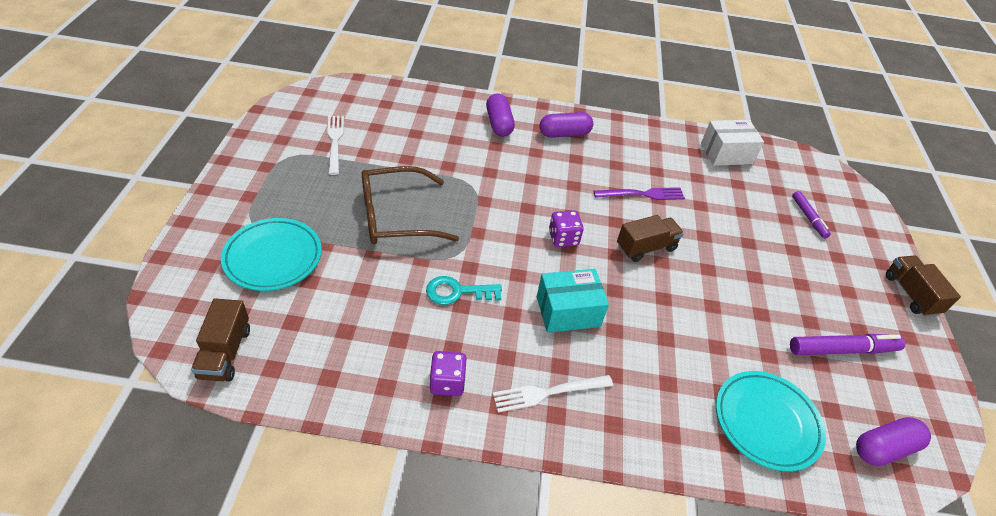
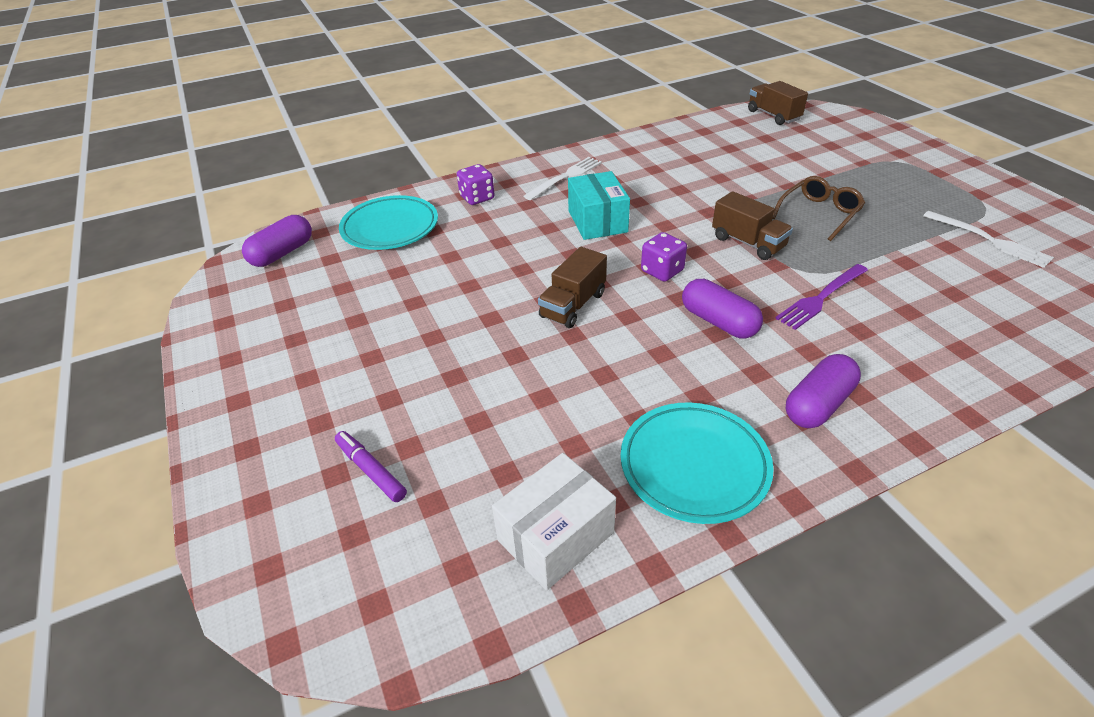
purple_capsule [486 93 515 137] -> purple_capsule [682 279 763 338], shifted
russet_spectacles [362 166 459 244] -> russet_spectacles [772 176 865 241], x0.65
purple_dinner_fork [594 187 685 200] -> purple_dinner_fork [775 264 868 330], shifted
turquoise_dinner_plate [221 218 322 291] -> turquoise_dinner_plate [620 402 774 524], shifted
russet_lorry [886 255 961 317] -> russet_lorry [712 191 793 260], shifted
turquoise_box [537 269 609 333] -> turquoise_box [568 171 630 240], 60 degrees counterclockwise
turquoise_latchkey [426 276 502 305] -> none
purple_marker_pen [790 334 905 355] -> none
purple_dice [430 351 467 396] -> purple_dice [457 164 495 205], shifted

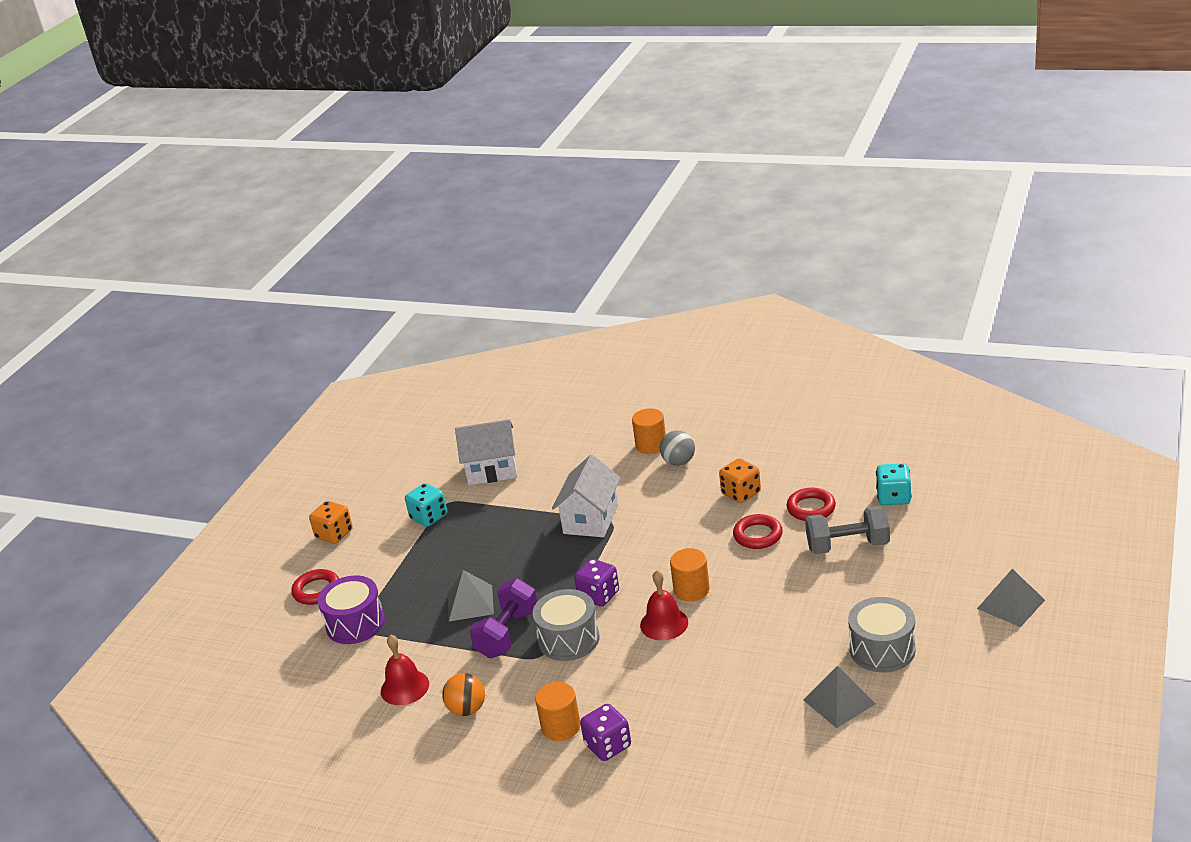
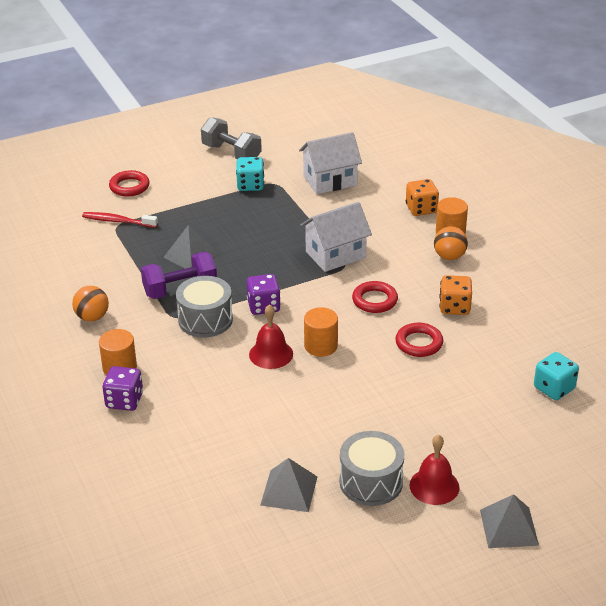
white_toy_house [455 419 517 485] -> white_toy_house [299 132 362 194], 60 degrees counterclockwise
grey_sphere [660 430 695 466] -> orange-coloured_sphere [434 226 468 260]
crimson_hoop [787 488 836 521] -> crimson_hoop [352 281 398 313], shifted
orange-coloured_dice [309 501 353 544] -> orange-coloured_dice [406 179 439 216], shifted
grey_free_weight [805 506 890 554] -> grey_free_weight [201 117 262 159], shifted
purple_toy_drum [318 575 385 644] -> crimson_toothbrush [82 212 158 228]
crimson_school_bell [381 635 429 705] -> crimson_school_bell [410 435 460 505], shifted

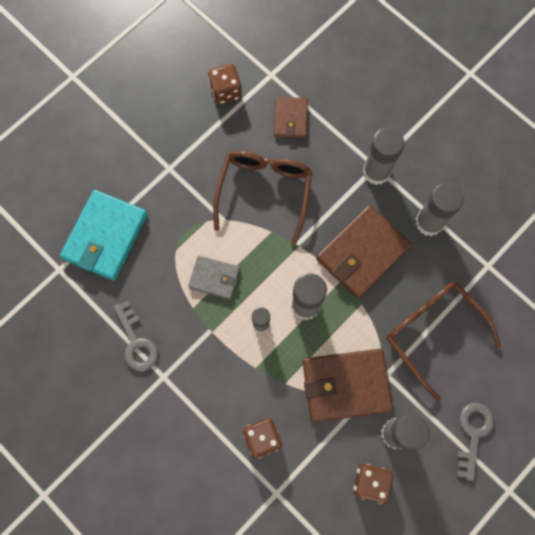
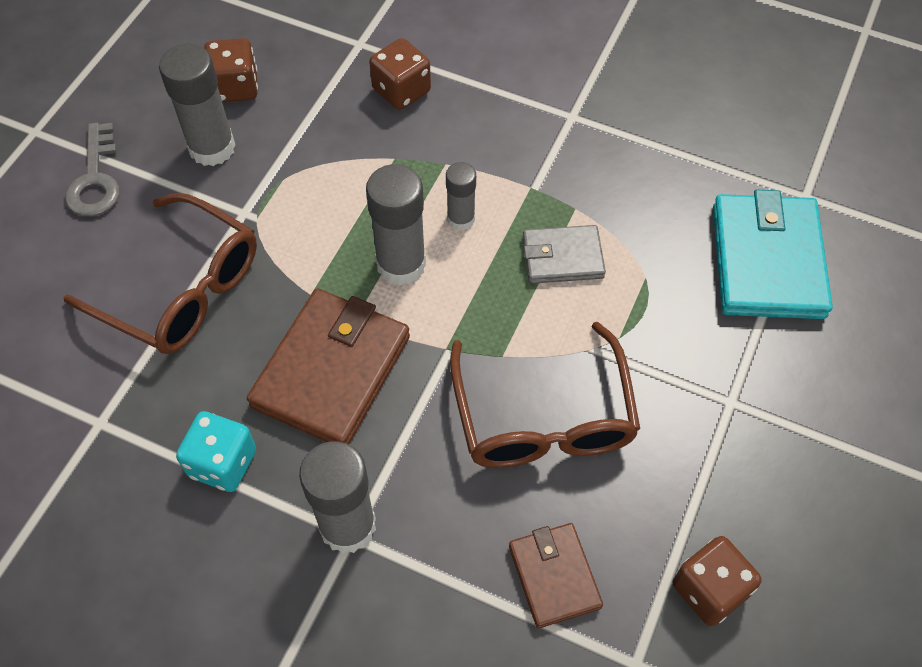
grey_glue_stick [415 183 464 236] -> turquoise_dice [176 411 256 492]
grey_latchkey [113 301 158 371] -> none
russet_wallet [303 349 393 422] -> none

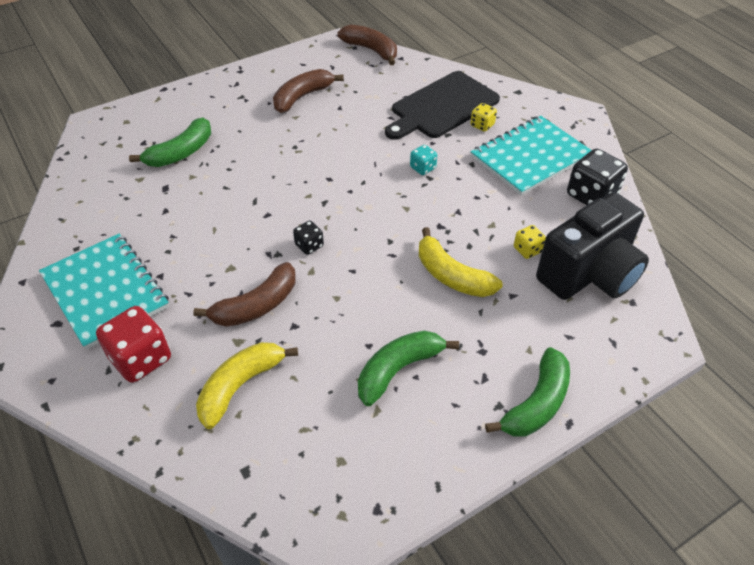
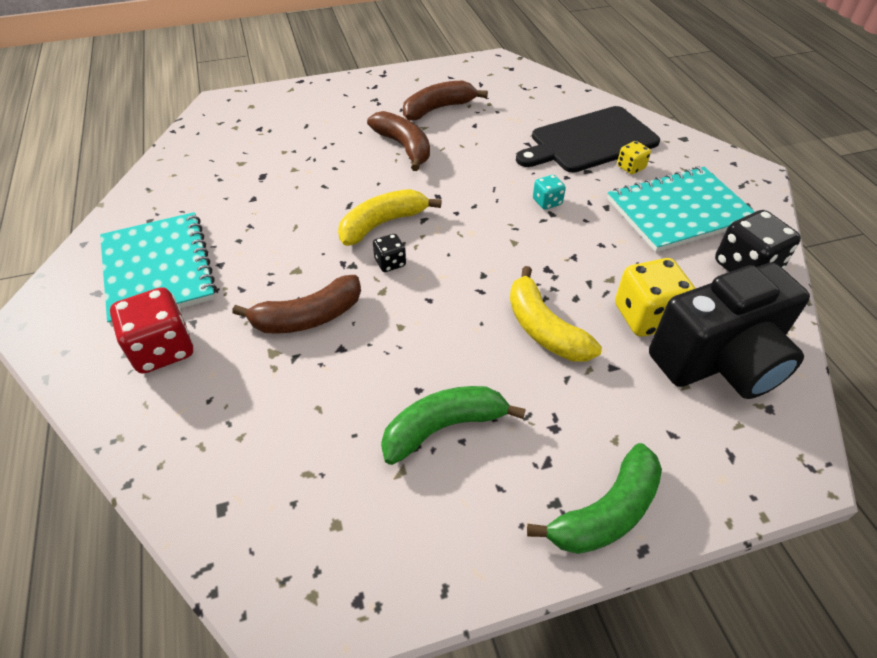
russet_banana_fruit [337 25 397 65] -> russet_banana_fruit [367 111 430 171], shifted
green_banana_fruit [129 118 211 167] -> none
yellow_dice [514 225 546 259] -> yellow_dice [615 258 696 337], x1.91
yellow_banana_fruit [196 342 298 429] -> yellow_banana_fruit [338 189 441 246], shifted

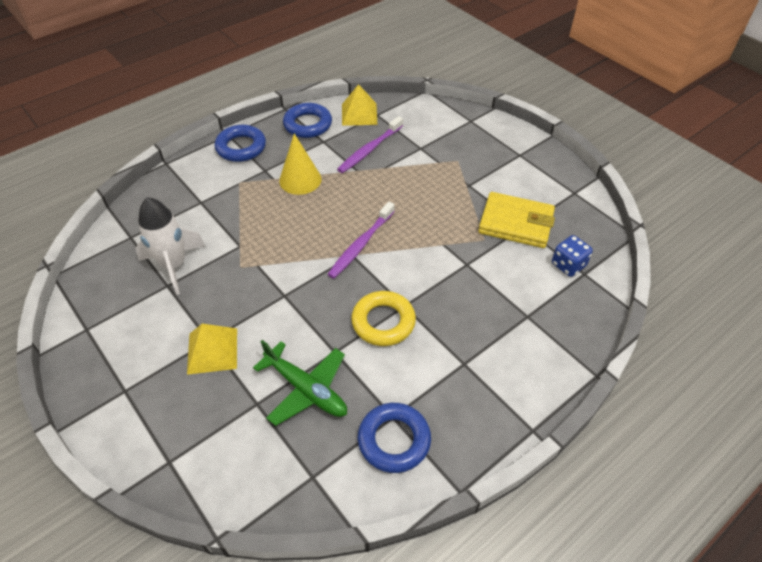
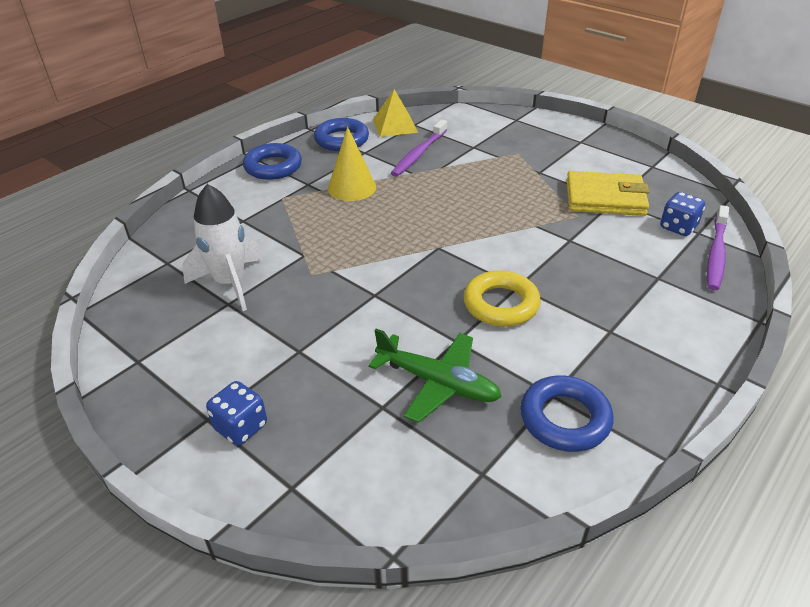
purple_toothbrush [327 202 395 279] -> purple_toothbrush [707 205 729 290], shifted
yellow_solid_pyramid [187 324 237 375] -> none
none -> blue_dice [206 381 267 446]

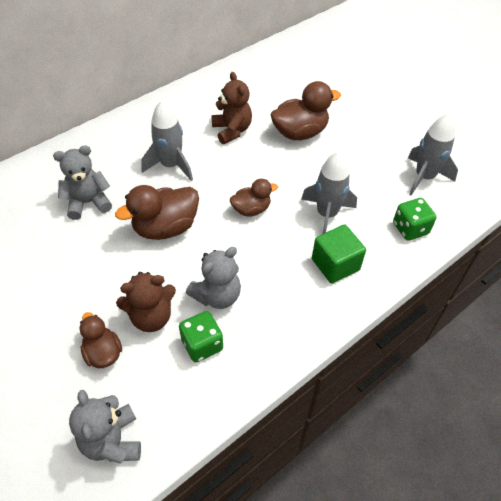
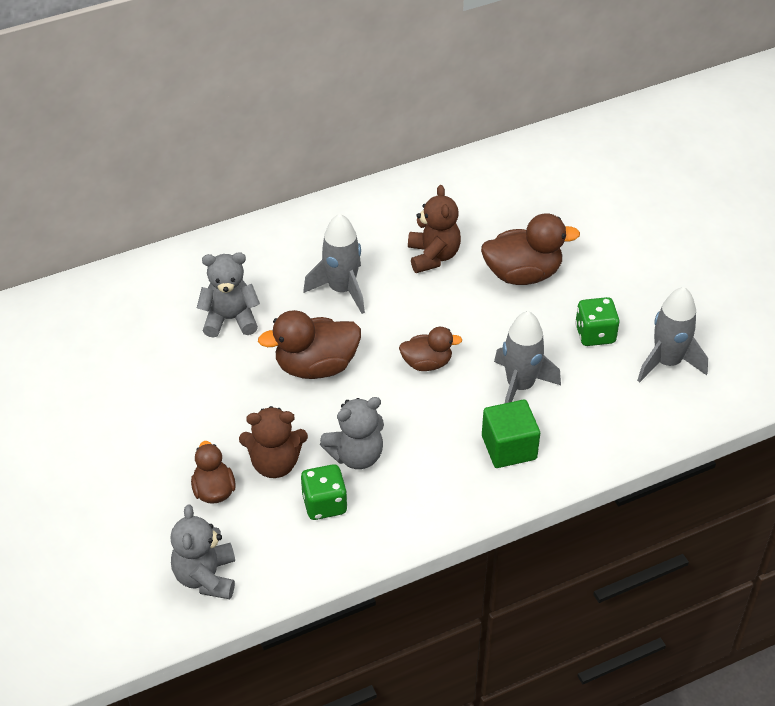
green_dice [393 198 437 241] -> green_dice [575 297 619 346], shifted

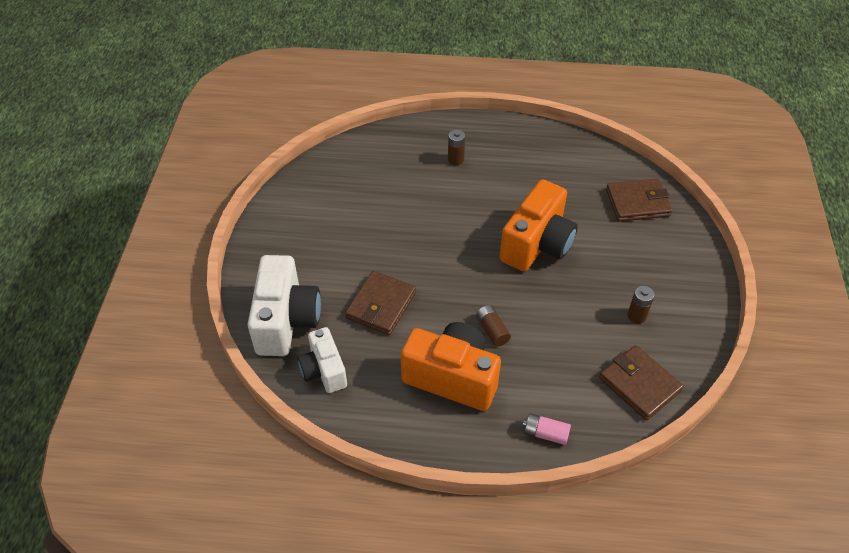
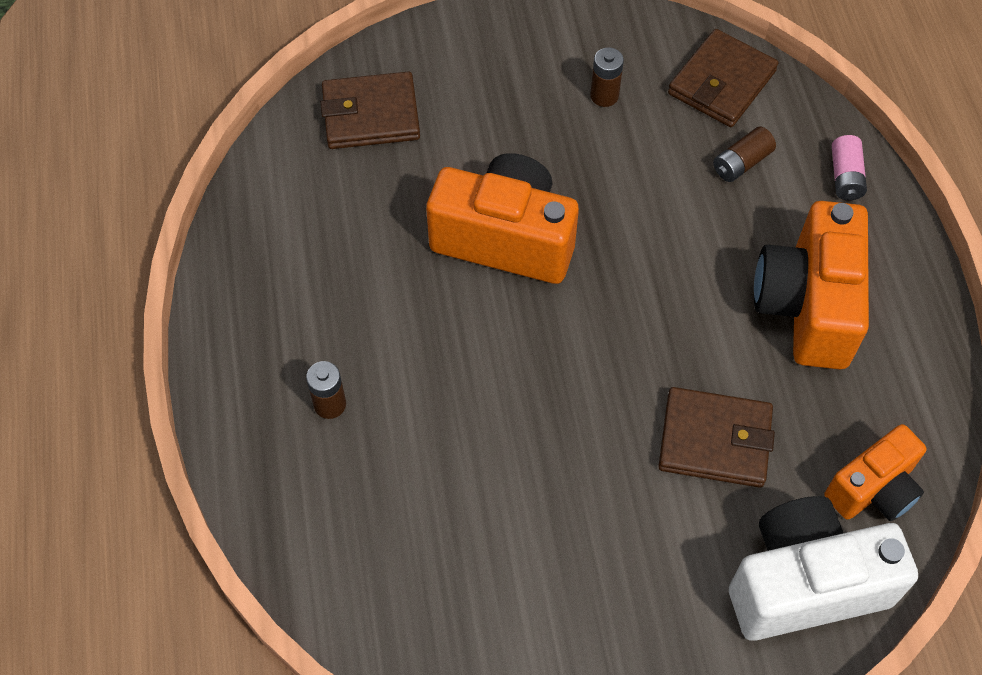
russet_wallet [606 178 672 222] -> russet_wallet [320 71 420 149], 75 degrees counterclockwise
russet_AA_battery [476 305 511 347] -> russet_AA_battery [713 127 776 182], shifted
white_compact_camera [298 327 347 393] -> orange-coloured_compact_camera [824 424 927 521]

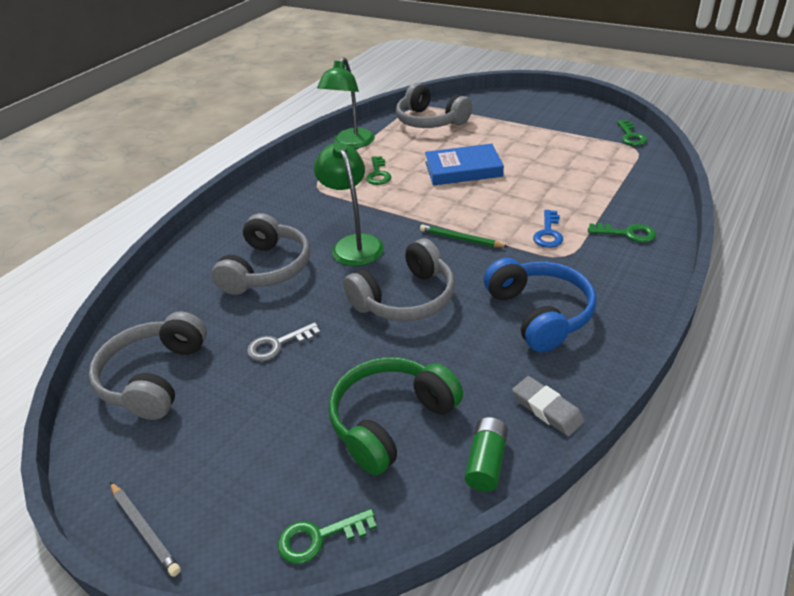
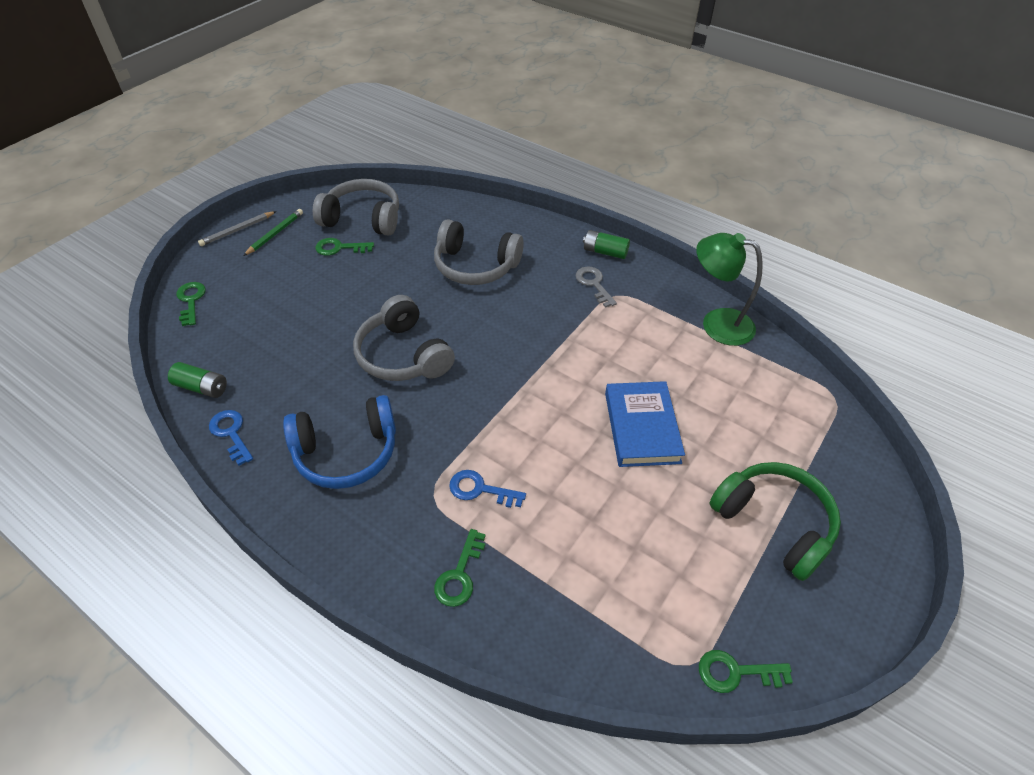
grey_headset [396 83 472 128] -> none
green_lamp [314 142 384 266] -> none
green_latchkey [366 156 391 185] -> green_latchkey [315 238 374 256], shifted
green_lead_pencil [420 224 508 247] -> green_lead_pencil [243 209 303 256], shifted
grey_latchkey [247 322 320 361] -> grey_latchkey [575 267 617 308], shifted
green_headset [329 357 463 476] -> green_headset [709 462 841 581], shifted
grey_eraser [512 376 585 436] -> blue_latchkey [209 410 253 466]
none -> green_AA_battery [583 230 630 259]

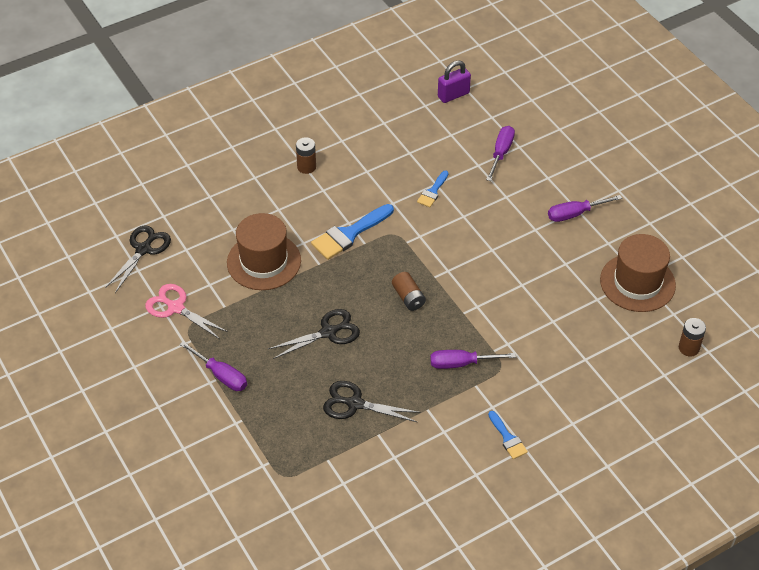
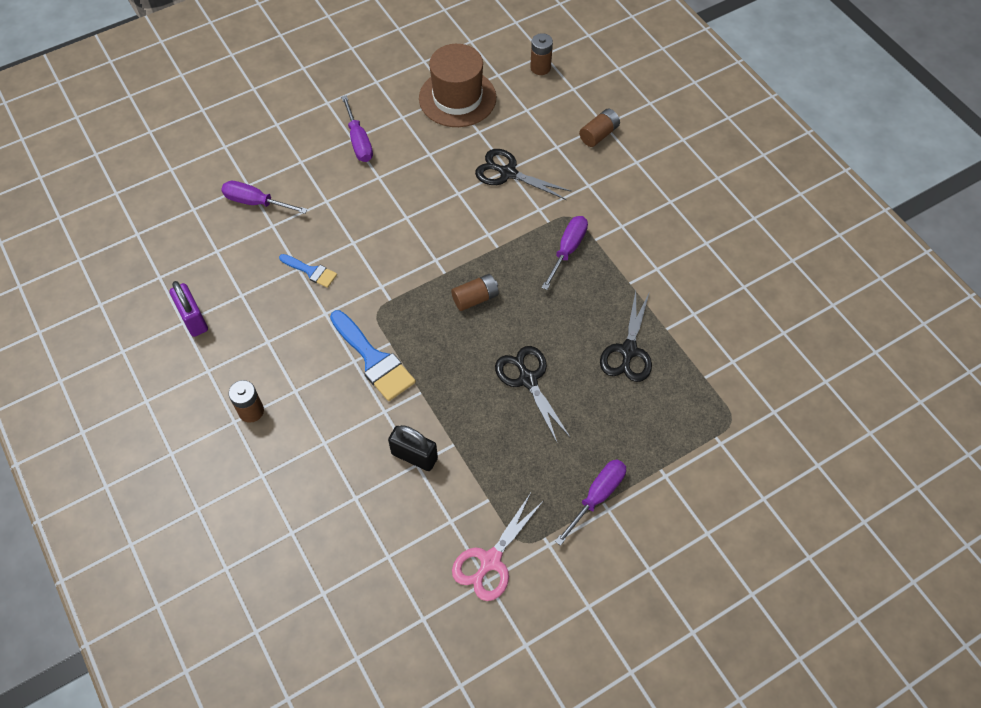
purple_small_lock [438 60 471 103] -> purple_small_lock [169 281 208 337], shifted
russet_tall_hat [227 213 301 290] -> ebony_small_lock [388 425 438 471]
ebony_shears [105 226 171 293] -> ebony_shears [475 149 572 200], shifted
purple_flat_screwdriver [430 350 516 369] -> purple_flat_screwdriver [542 216 588 290], 150 degrees counterclockwise
blue_brush [488 411 528 459] -> none
none -> russet_AA_battery [579 108 620 147]

